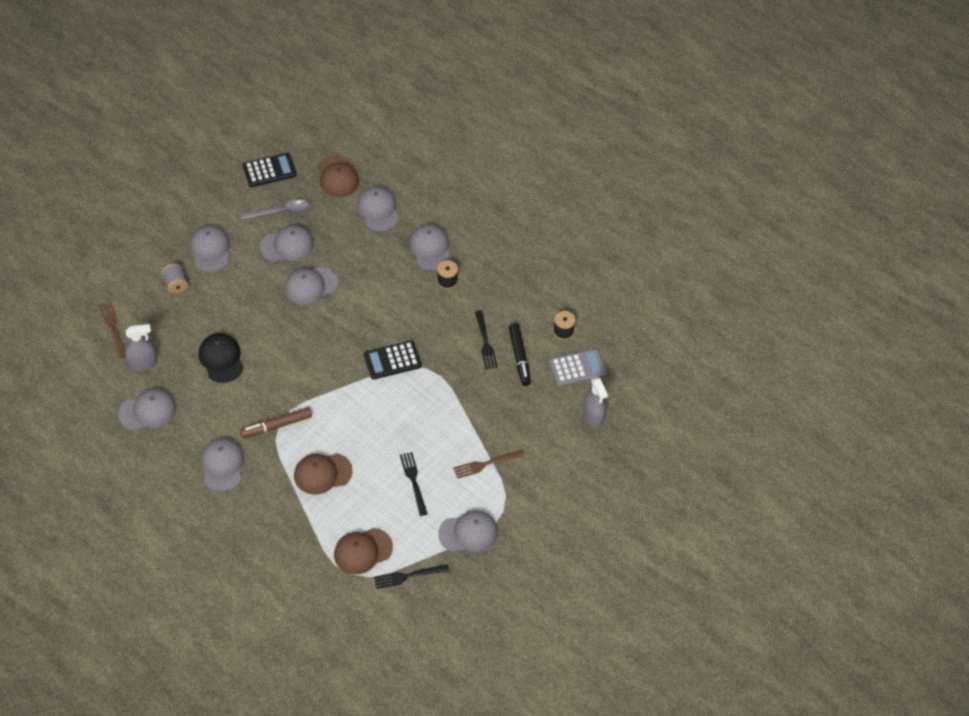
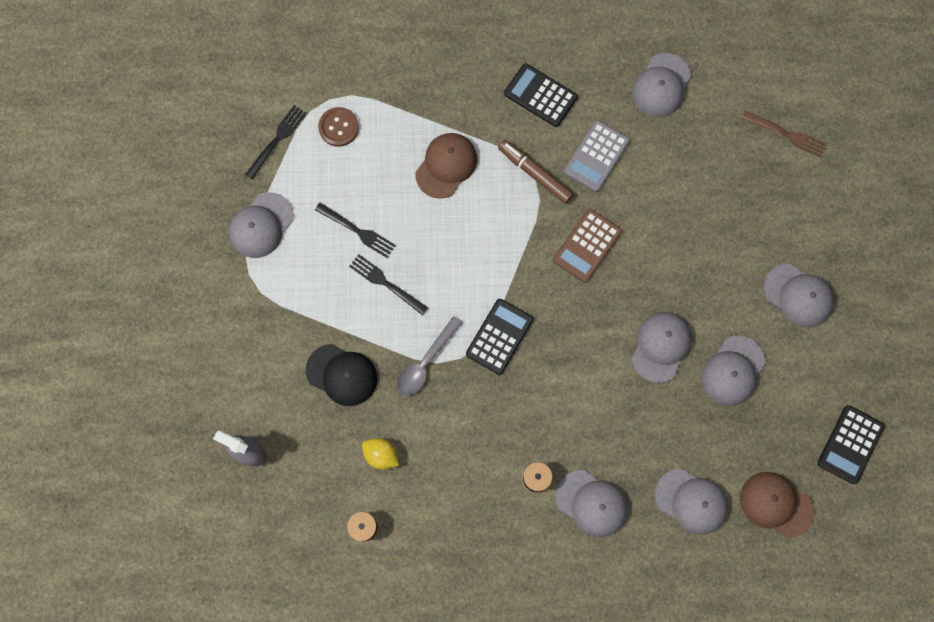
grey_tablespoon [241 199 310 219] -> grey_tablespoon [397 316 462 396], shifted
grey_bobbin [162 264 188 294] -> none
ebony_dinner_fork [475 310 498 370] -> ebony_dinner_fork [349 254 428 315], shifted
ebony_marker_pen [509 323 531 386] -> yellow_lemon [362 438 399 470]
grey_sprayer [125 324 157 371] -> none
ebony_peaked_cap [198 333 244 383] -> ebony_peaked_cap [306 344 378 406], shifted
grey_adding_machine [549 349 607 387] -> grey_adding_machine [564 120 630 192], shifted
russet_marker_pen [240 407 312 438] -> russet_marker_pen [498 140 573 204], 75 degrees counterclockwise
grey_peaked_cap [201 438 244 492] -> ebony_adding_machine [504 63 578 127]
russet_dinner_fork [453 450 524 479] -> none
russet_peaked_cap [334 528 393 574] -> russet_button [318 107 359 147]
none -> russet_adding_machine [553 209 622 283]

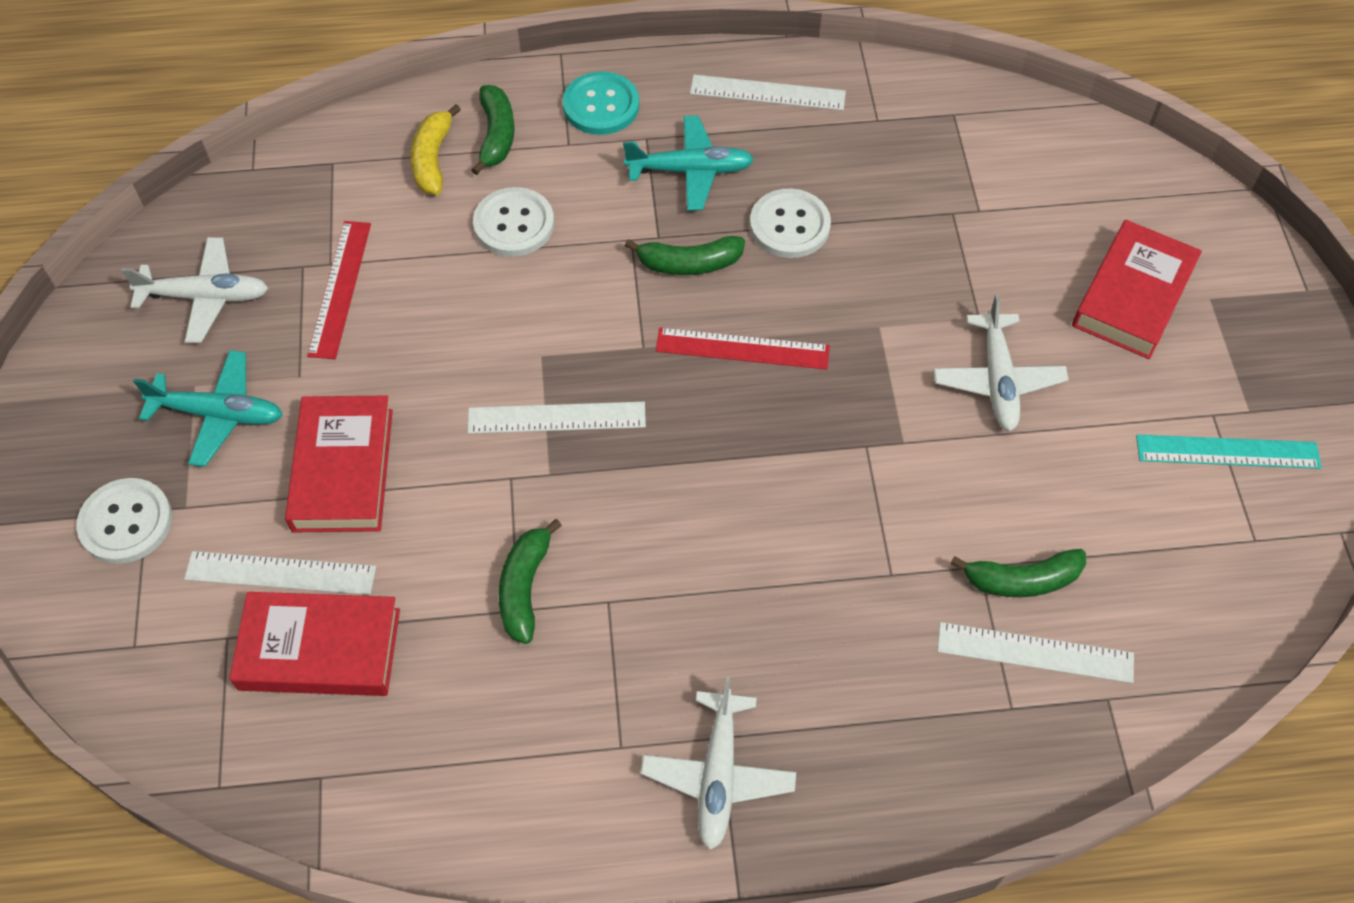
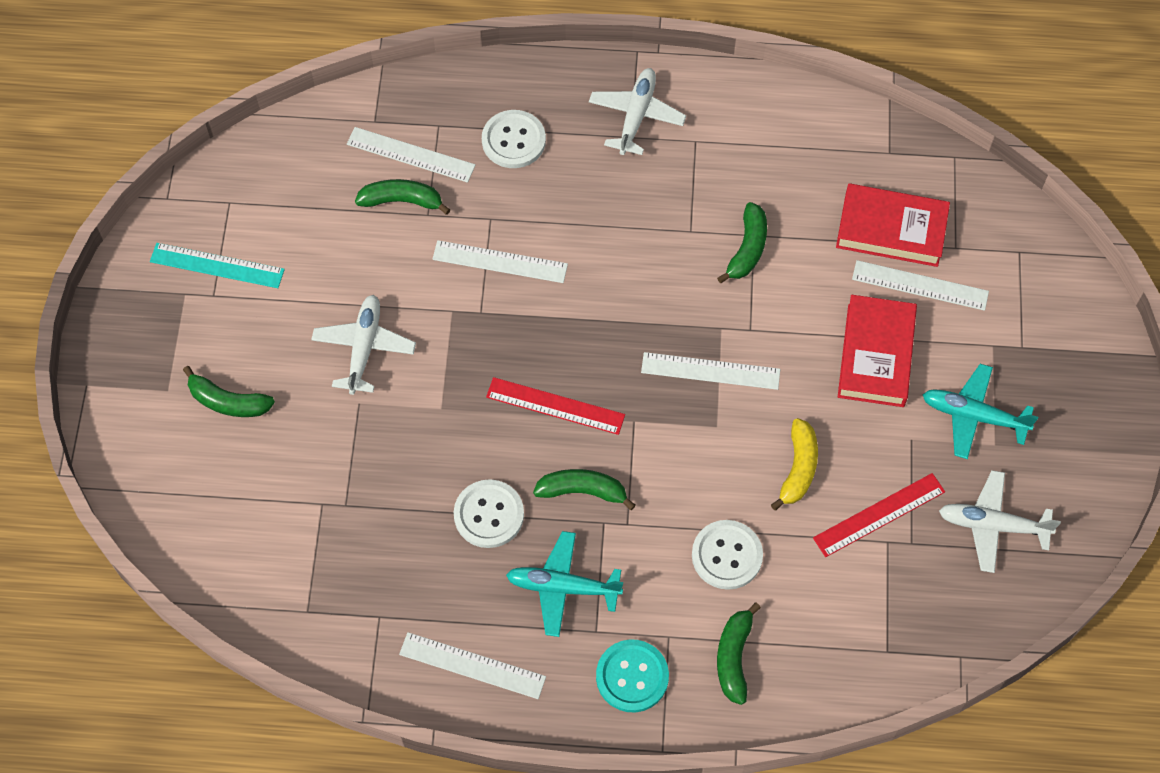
yellow_banana_fruit [410 104 461 195] -> yellow_banana_fruit [771 418 818 510], shifted
crimson_hardcover [1072 220 1202 359] -> green_banana_fruit [183 366 275 417]
crimson_measuring_stick [307 221 371 359] -> crimson_measuring_stick [813 473 945 557], 45 degrees clockwise
white_button [76 478 172 564] -> white_button [482 110 546 168], shifted
none -> white_measuring_stick [432 240 568 283]

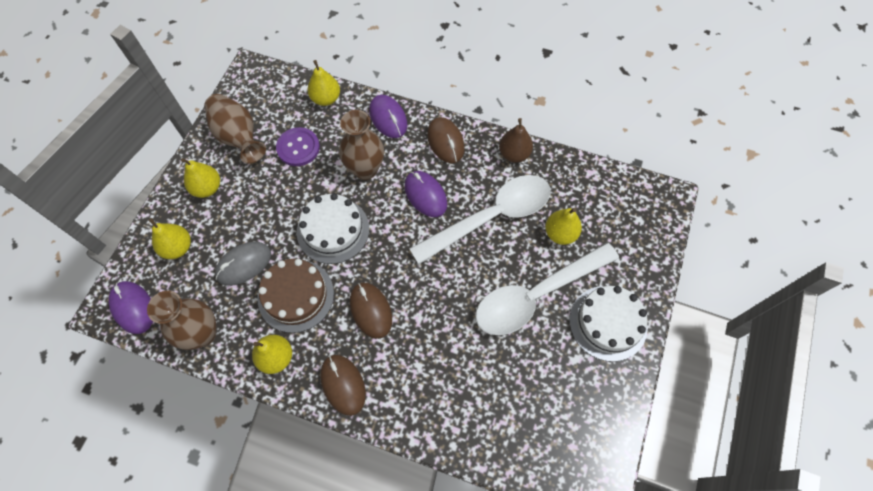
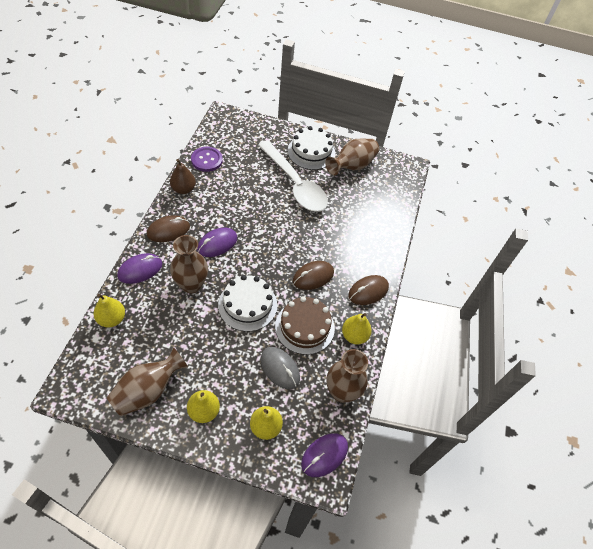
purple_button [276 127 320 166] -> purple_button [191 147 223 172], shifted
white_tablespoon [409 175 551 264] -> none
yellow_toy_pear [545 208 582 245] -> none
none -> russet_flower_vase [325 139 379 175]

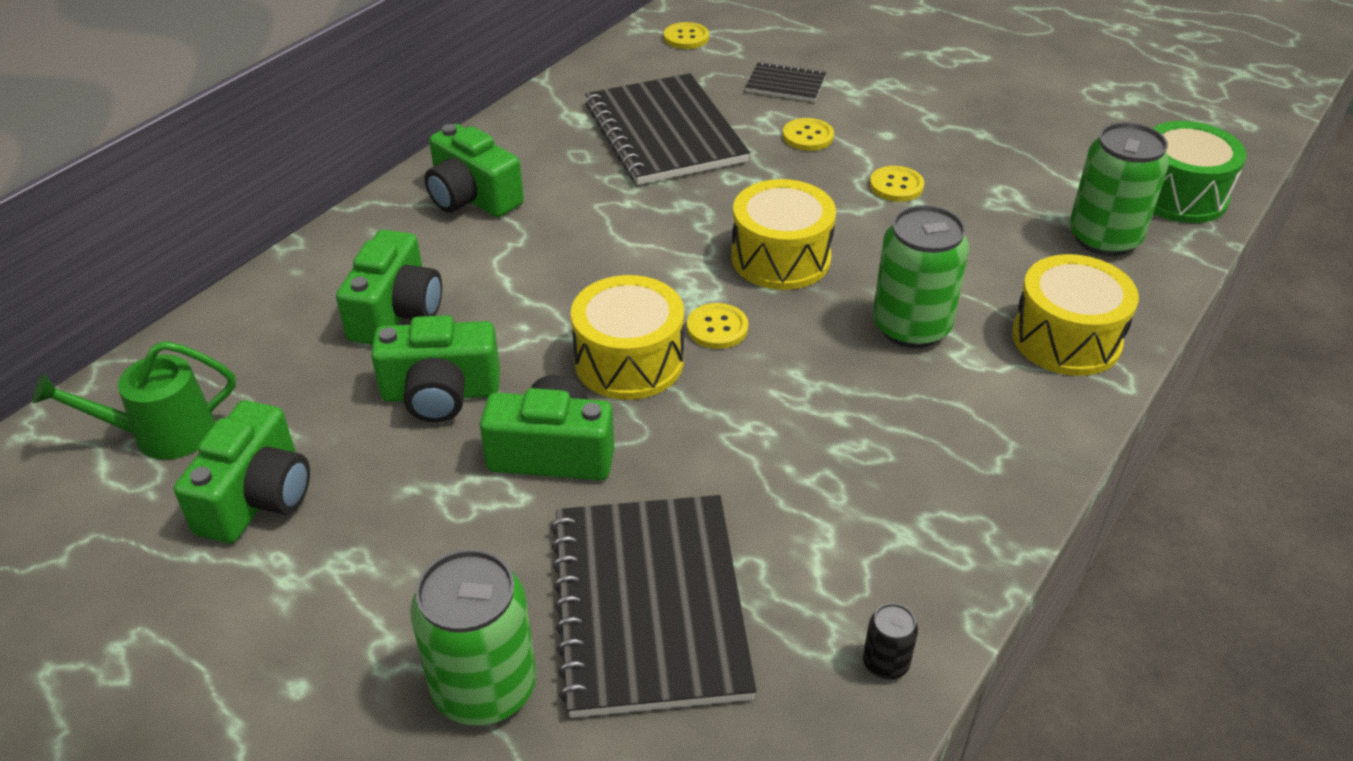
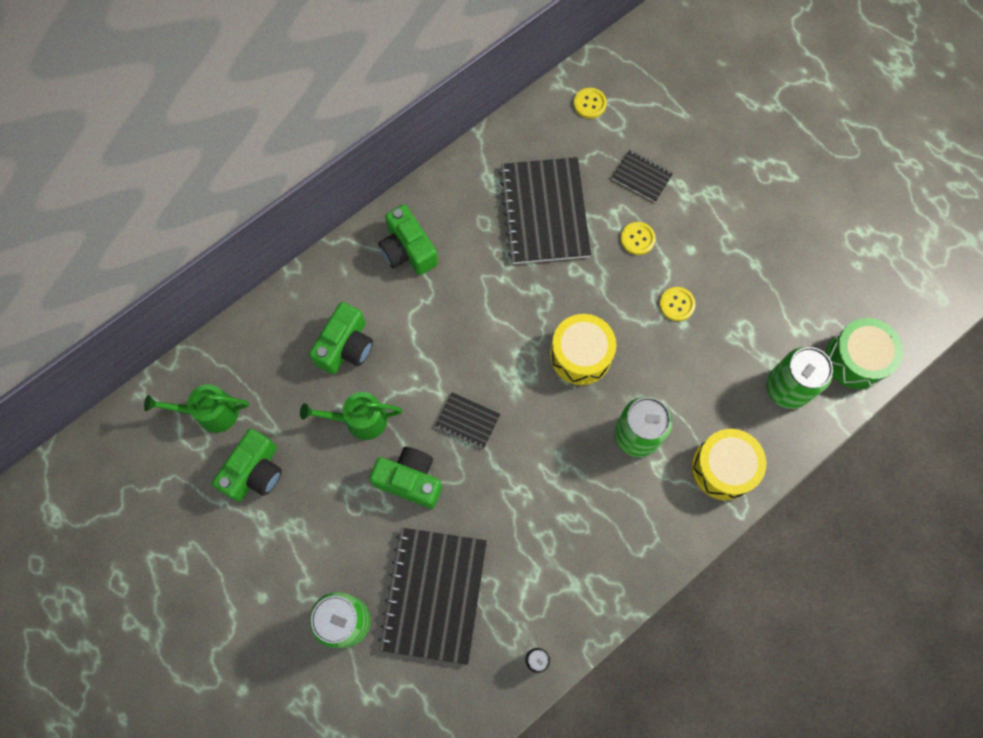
yellow_toy_drum [571 275 684 400] -> ebony_exercise_book [435 392 500 449]
yellow_button [687 303 748 349] -> none
green_compact_camera [371 315 500 423] -> green_watering_pot [300 392 402 440]

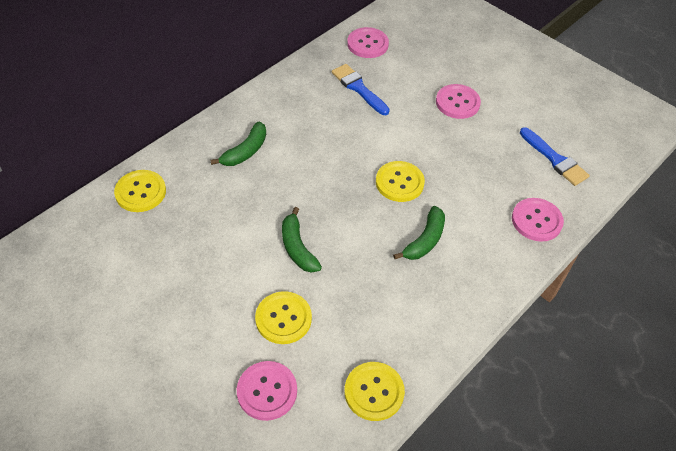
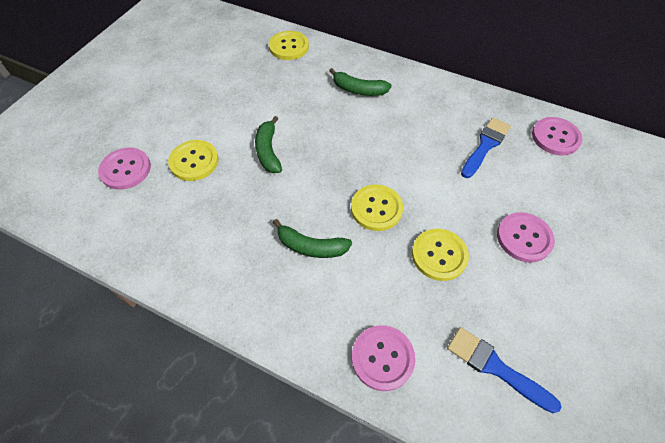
blue_brush [520 127 590 186] -> blue_brush [447 327 561 413], 90 degrees clockwise
green_banana_fruit [282 207 322 273] -> green_banana_fruit [255 116 282 173], 60 degrees counterclockwise
yellow_button [345 362 405 421] -> yellow_button [412 229 469 281], shifted

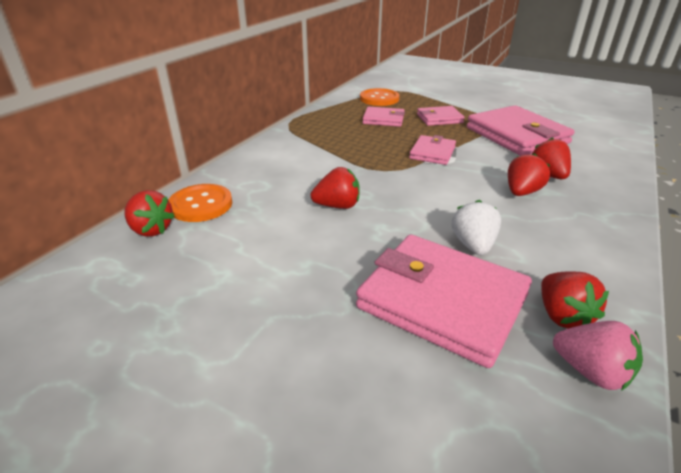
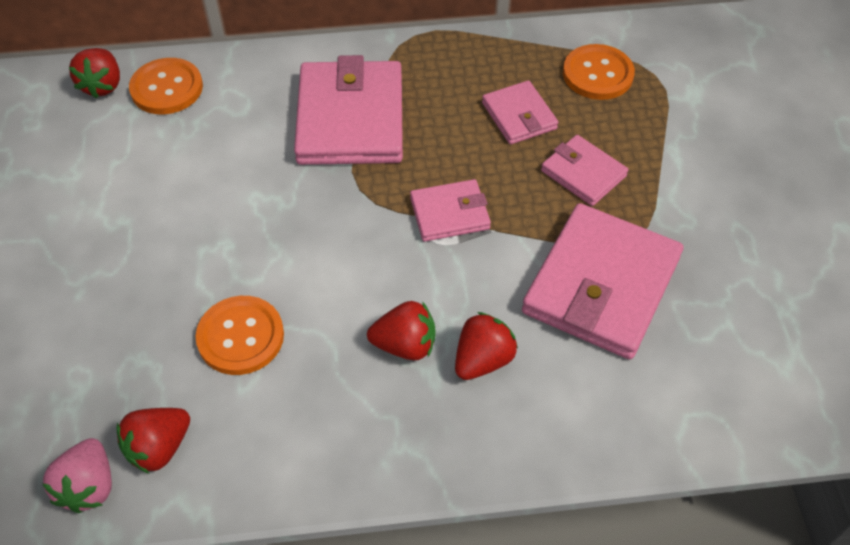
crimson_strawberry [311 167 360 209] -> none
white_strawberry [452 200 501 255] -> orange-coloured_button [196 296 284 375]
pink_wallet [356 234 532 368] -> pink_wallet [294 55 403 165], shifted

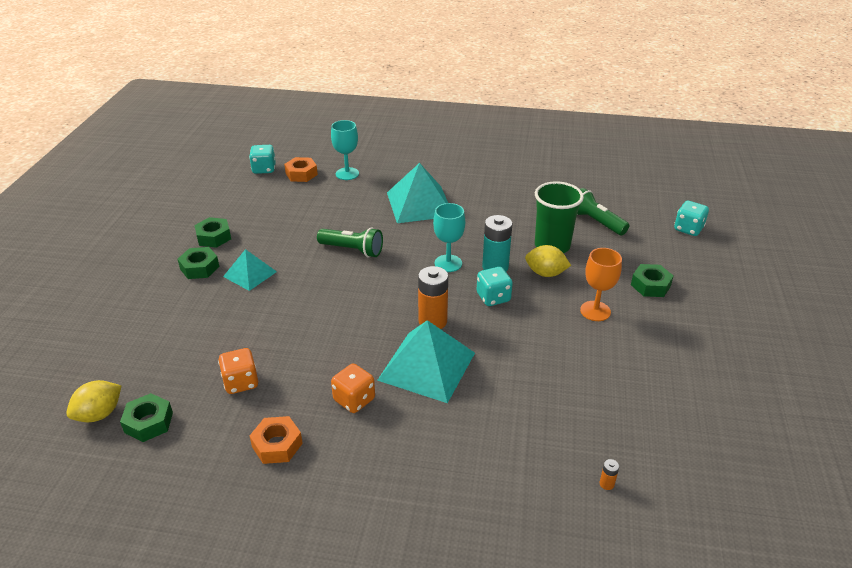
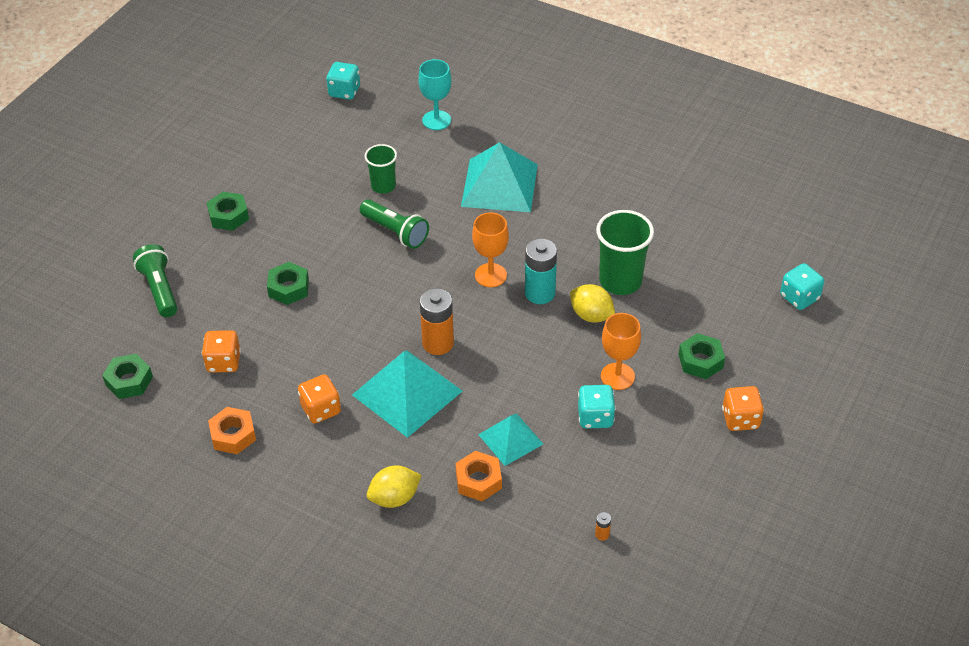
orange-coloured_nut [284 157 318 182] -> orange-coloured_nut [456 451 502 501], shifted
green_torch [577 188 630 235] -> green_torch [133 244 178 317], shifted
turquoise_goblet [433 203 465 272] -> orange-coloured_goblet [472 212 509 287]
green_nut [194 217 231 248] -> green_nut [267 262 309 305], shifted
turquoise_solid_pyramid [223 249 277 291] -> turquoise_solid_pyramid [478 413 543 466], shifted
turquoise_dice [477 267 513 306] -> turquoise_dice [578 385 616 429], shifted
yellow_lemon [66 380 121 422] -> yellow_lemon [367 465 422 508], shifted
orange-coloured_AA_battery [600 459 619 490] -> orange-coloured_AA_battery [595 512 611 541], shifted
none -> green_cup [365 144 397 194]
none -> orange-coloured_dice [722 386 764 431]

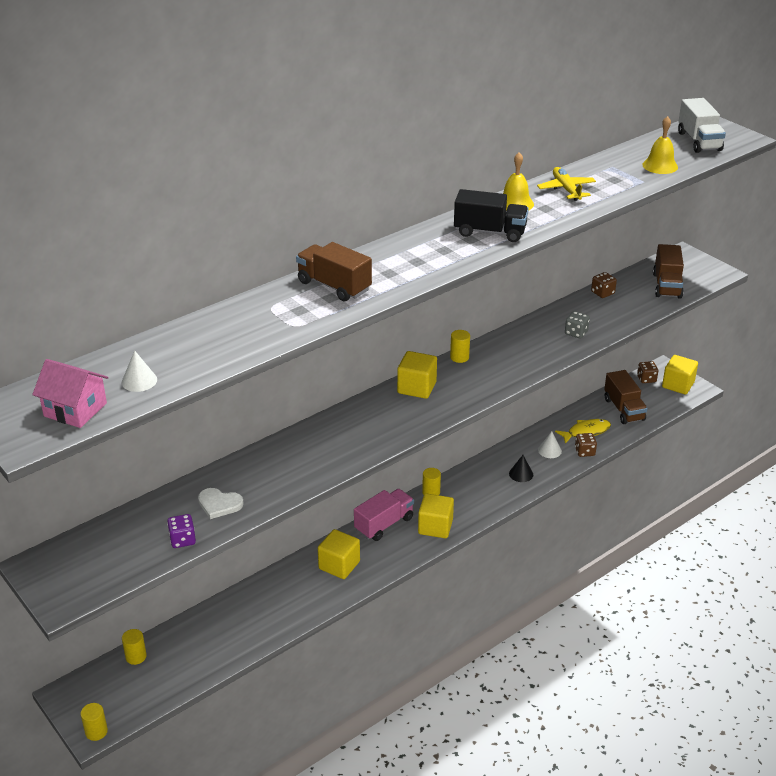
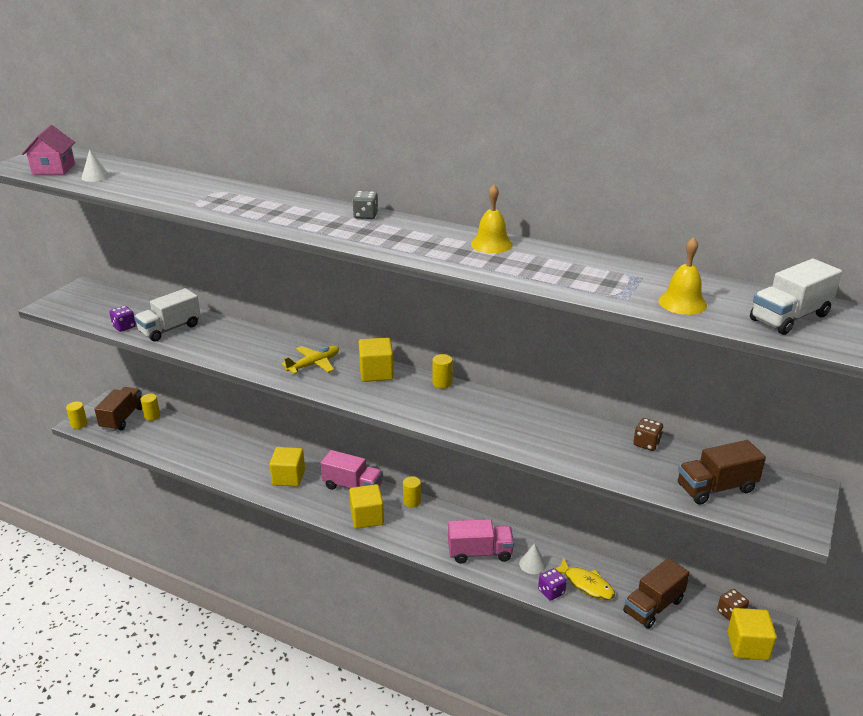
yellow_toy_plane [537 167 596 201] -> yellow_toy_plane [282 346 339 374], shifted
ebony_lorry [454 189 529 242] -> none
russet_lorry [296 242 372 301] -> russet_lorry [94 387 142 431], shifted
grey_dice [565 311 590 339] -> grey_dice [352 191 378 219], shifted
russet_dice [575 433 597 457] -> purple_dice [538 568 567 601]
ebony_solid_cone [509 455 533 482] -> pink_lorry [448 519 514 564]
white_love_heart [198 488 244 519] -> white_lorry [134 288 201 342]

